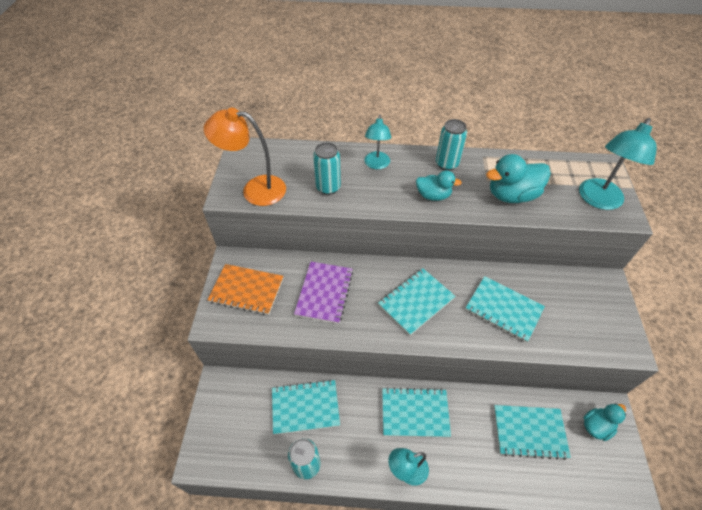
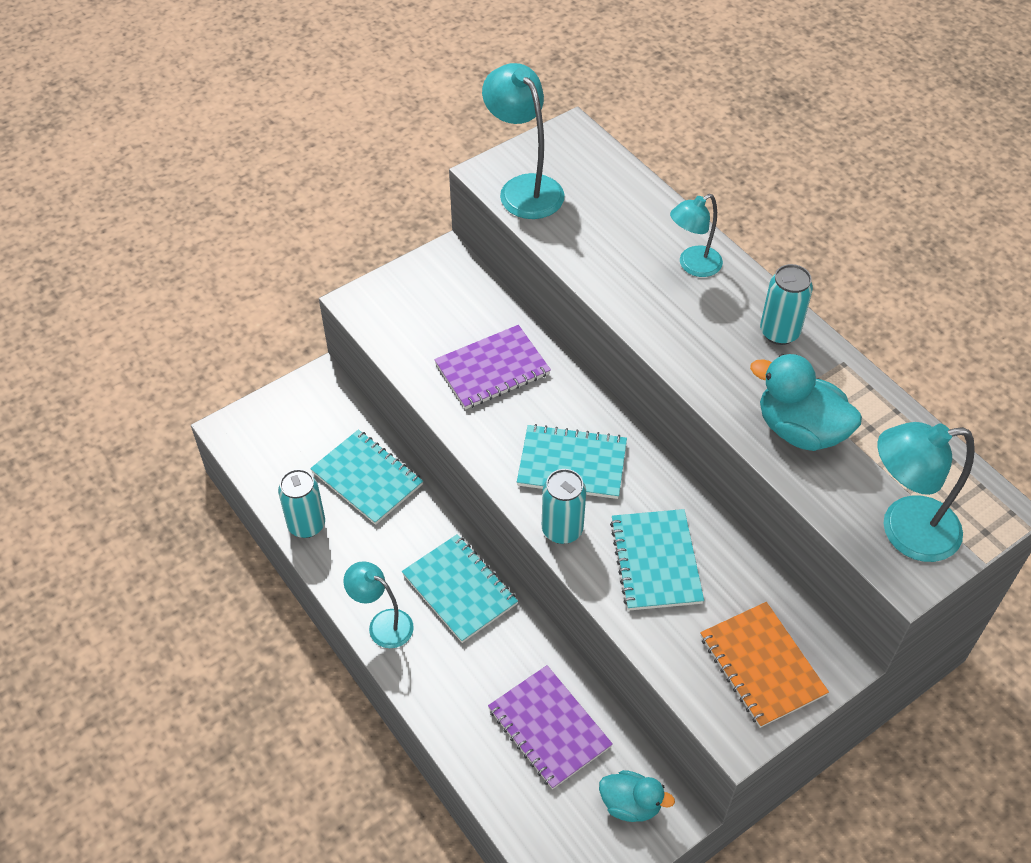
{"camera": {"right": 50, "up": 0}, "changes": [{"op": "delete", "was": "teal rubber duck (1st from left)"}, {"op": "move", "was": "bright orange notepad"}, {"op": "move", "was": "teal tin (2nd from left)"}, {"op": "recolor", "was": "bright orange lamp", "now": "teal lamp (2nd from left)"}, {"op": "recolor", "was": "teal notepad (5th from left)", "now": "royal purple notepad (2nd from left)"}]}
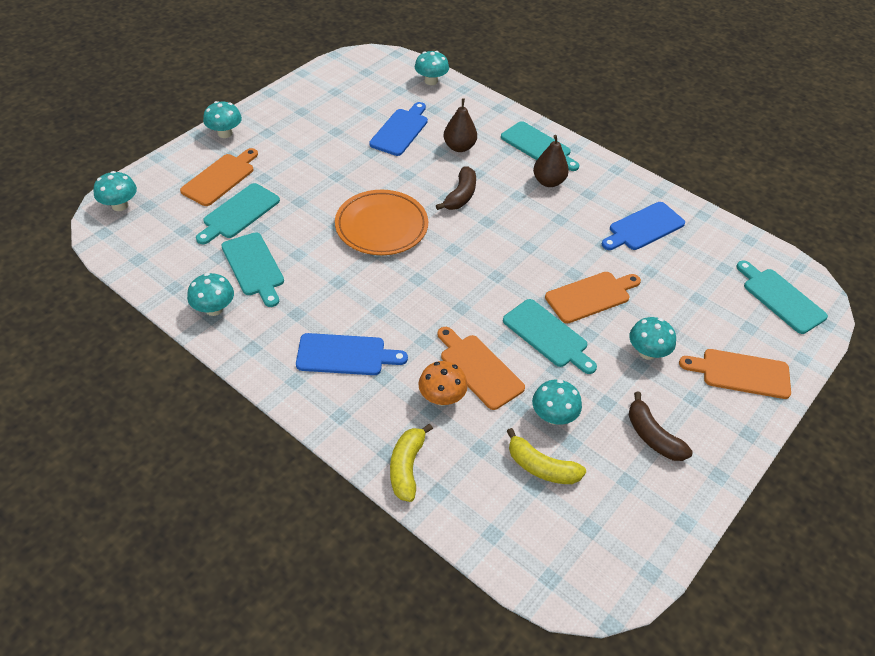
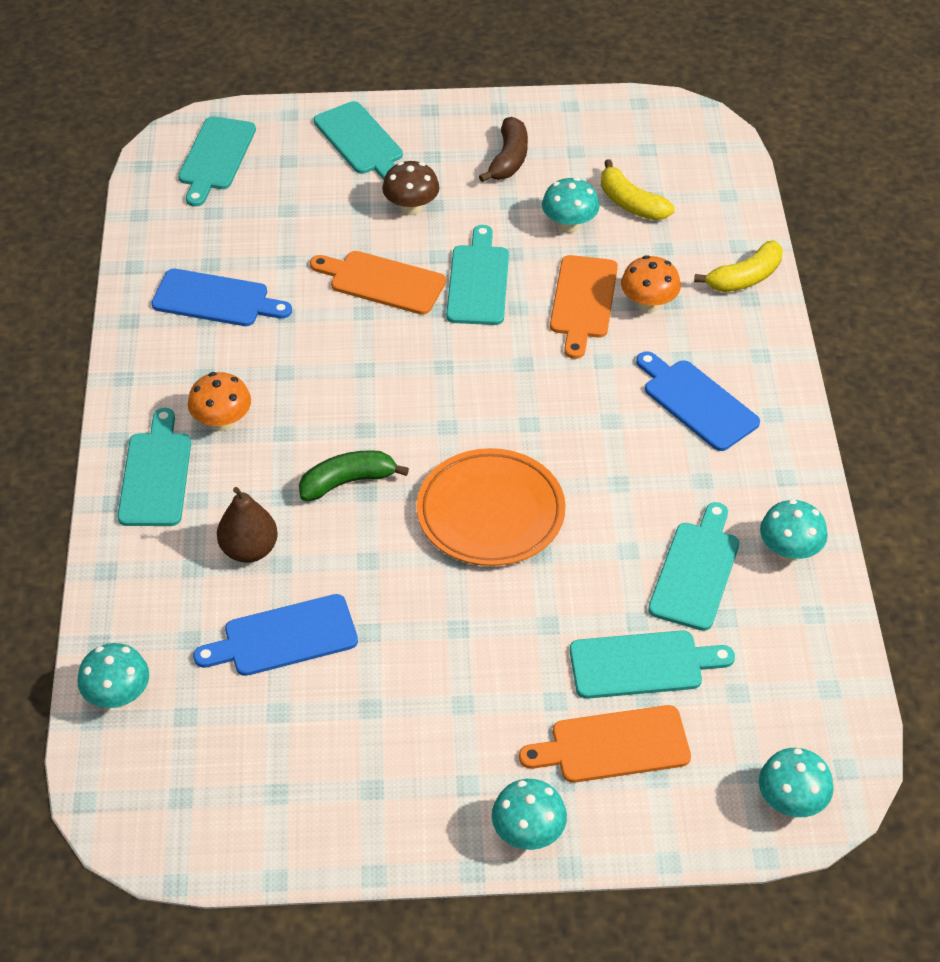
{"camera": {"right": -130, "up": 0}, "changes": [{"op": "replace", "was": "russet toy pear (2nd from left)", "now": "bright orange mushroom (1st from left)"}, {"op": "recolor", "was": "russet toy banana (1st from left)", "now": "emerald toy banana"}, {"op": "recolor", "was": "teal mushroom (6th from left)", "now": "russet mushroom"}, {"op": "recolor", "was": "bright orange cutting board (4th from left)", "now": "teal cutting board (3rd from left)"}, {"op": "rotate", "was": "golden toy banana (2nd from left in the first image)", "clockwise": 150}]}
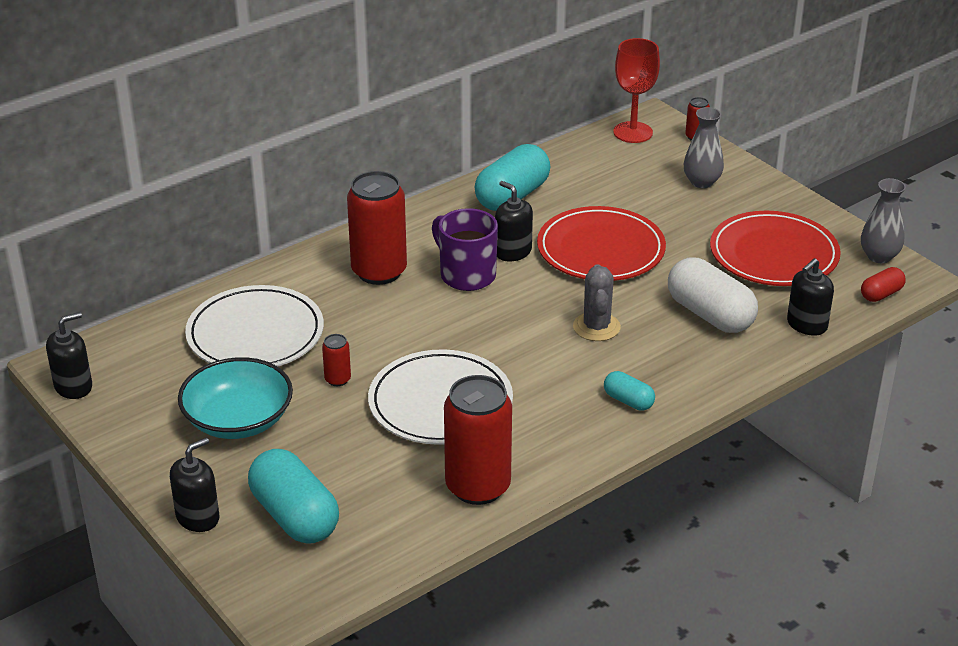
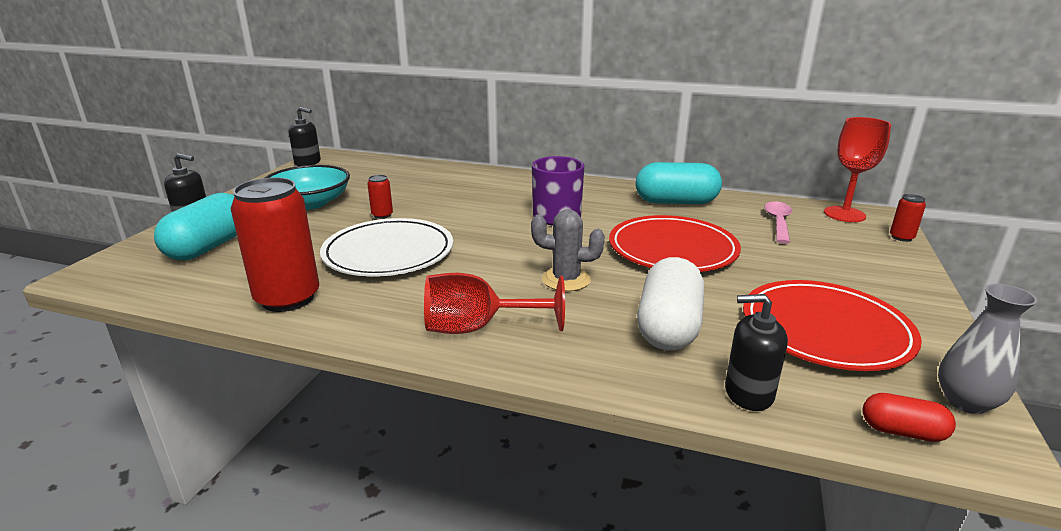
{"camera": {"right": 55, "up": -10}, "changes": [{"op": "delete", "was": "snow-white flat dish (1st from left)"}, {"op": "delete", "was": "scarlet tin (2nd from left)"}, {"op": "delete", "was": "ebony pump bottle (3rd from left)"}, {"op": "delete", "was": "gray vase (1st from left)"}, {"op": "insert", "now": "rosy spoon"}, {"op": "replace", "was": "teal pill (3rd from left)", "now": "scarlet goblet (1st from left)"}, {"op": "rotate", "was": "gray saguaro cactus", "clockwise": 45}]}
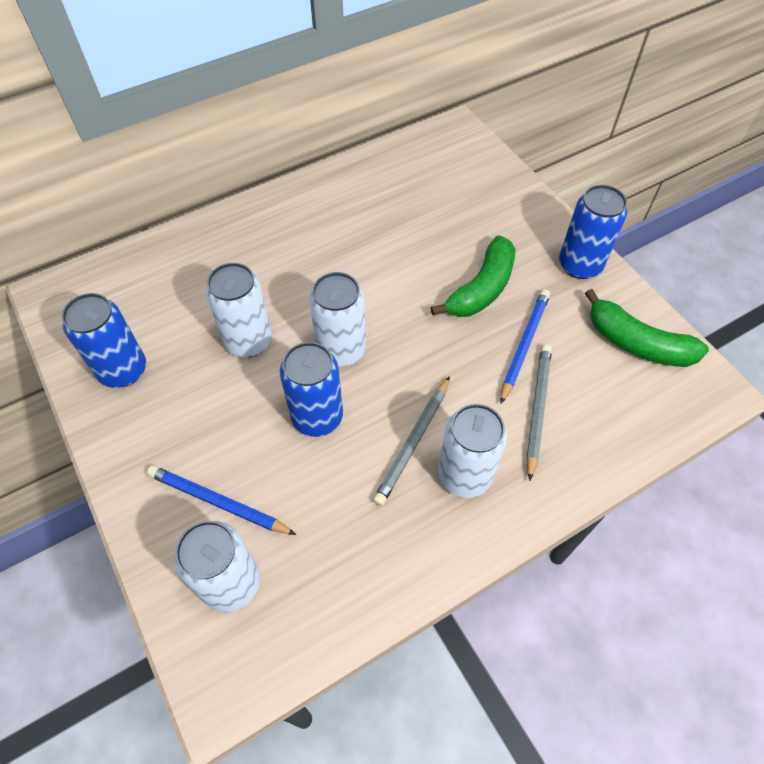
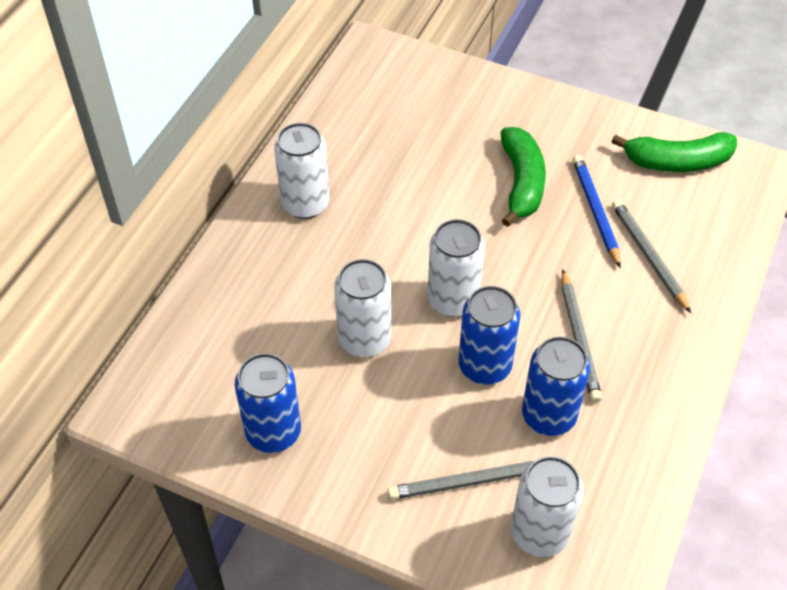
{"camera": {"right": -35, "up": -5}, "changes": [{"op": "move", "was": "snow-white tin (4th from left in the first image)", "now": "snow-white tin (1st from left)"}, {"op": "move", "was": "blue tin (3rd from left)"}, {"op": "recolor", "was": "blue lead pencil (1st from left)", "now": "gray lead pencil (1st from left)"}]}
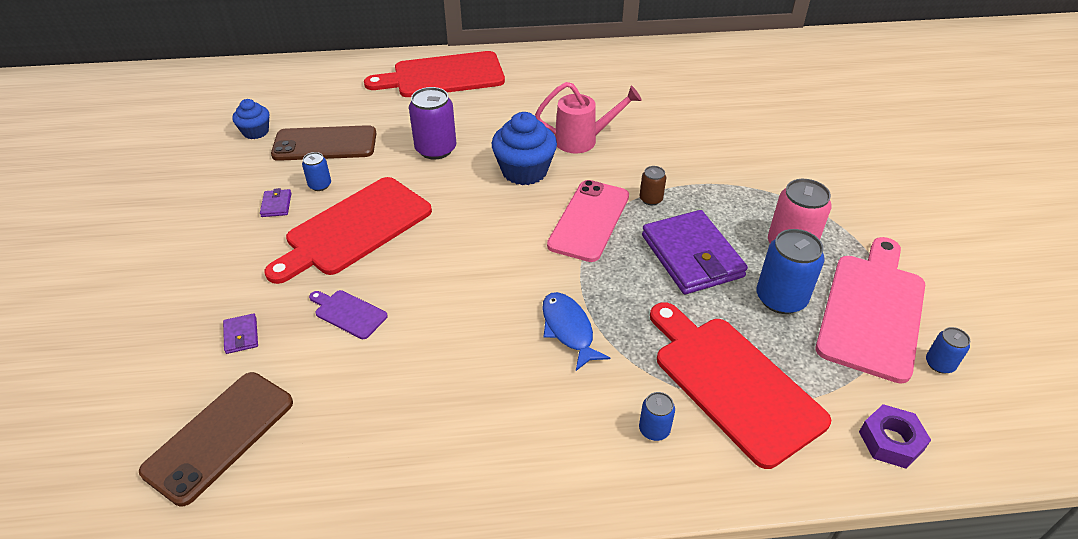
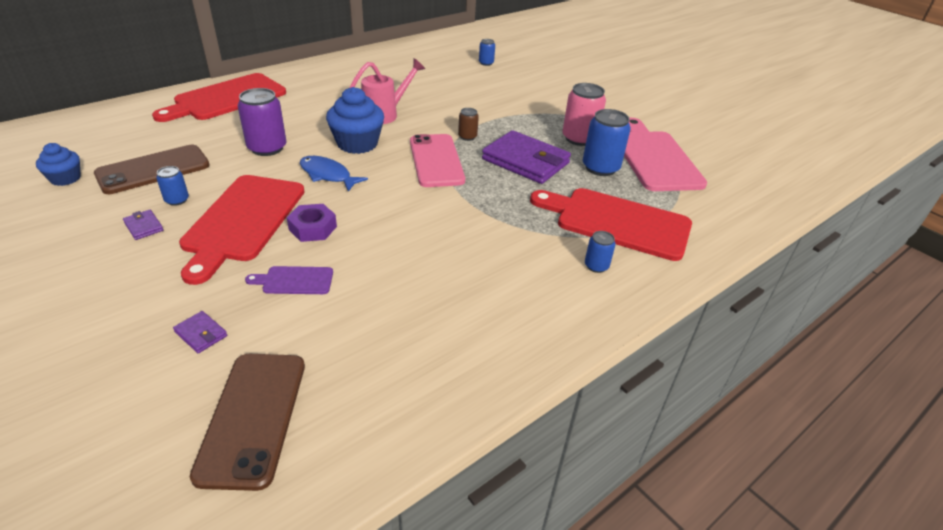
{"camera": {"right": -35, "up": -5}, "changes": [{"op": "move", "was": "blue fish figure"}, {"op": "move", "was": "royal purple hexagon nut"}, {"op": "move", "was": "blue tin (4th from left in the first image)", "now": "blue tin (2nd from left)"}]}
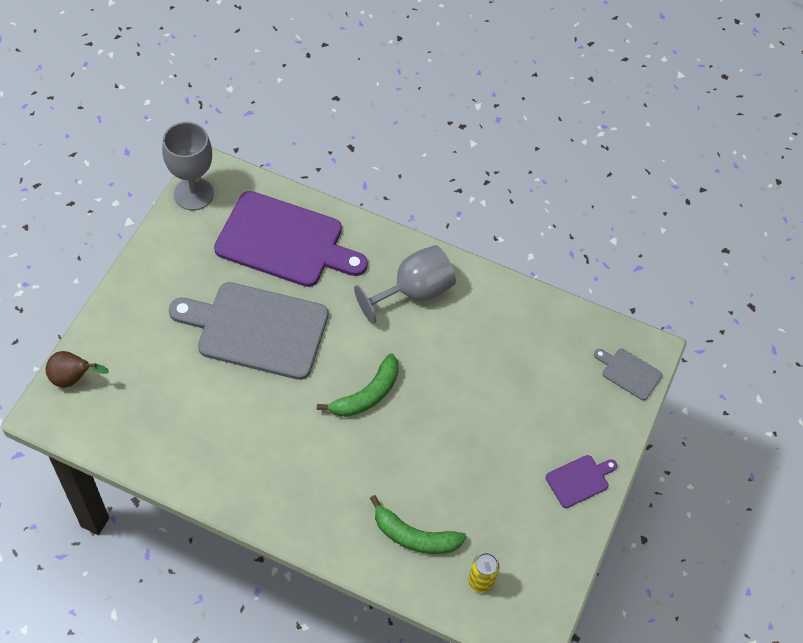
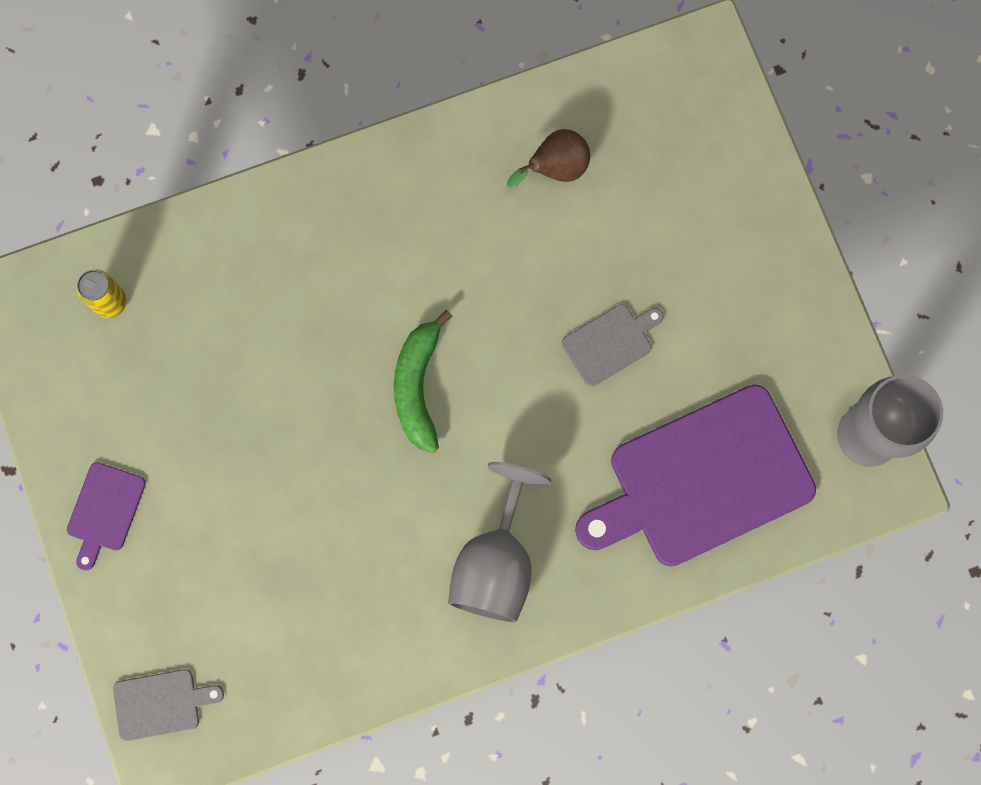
{"camera": {"right": 140, "up": 20}, "changes": [{"op": "delete", "was": "emerald toy banana (2nd from left)"}, {"op": "move", "was": "russet toy pear"}, {"op": "resize", "was": "gray cutting board (1st from left in the first image)", "ratio": 0.44}]}
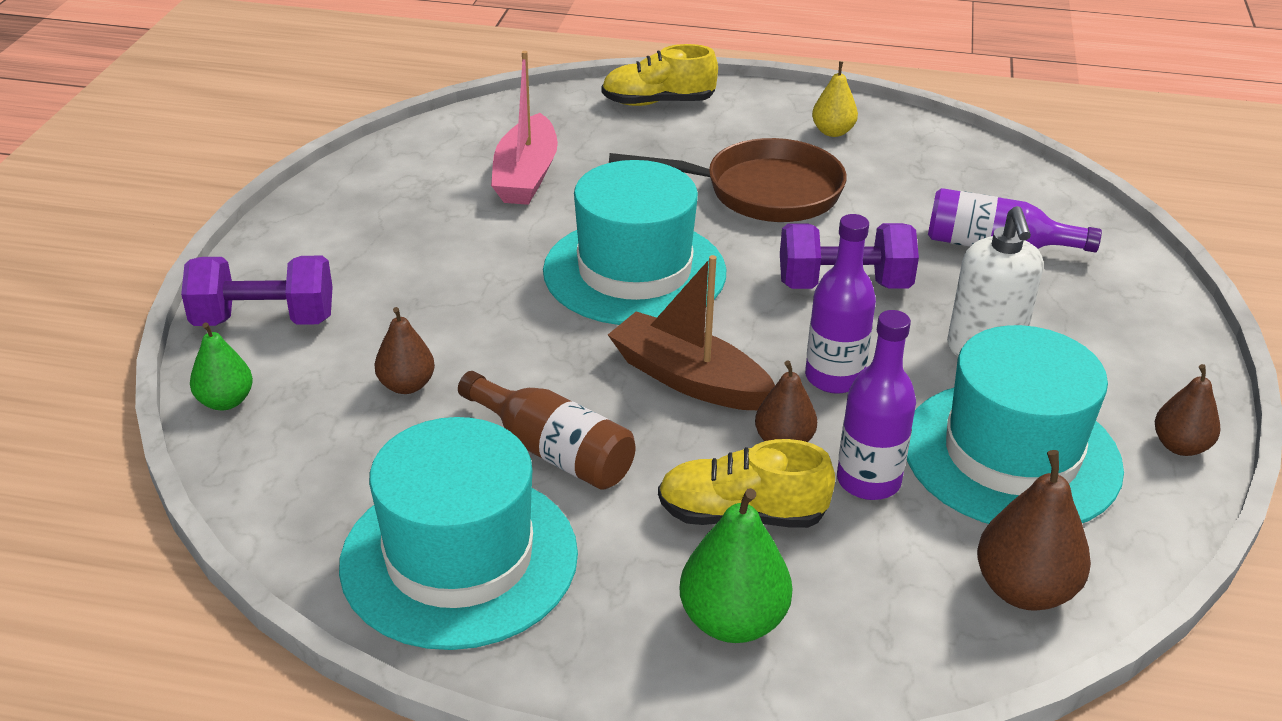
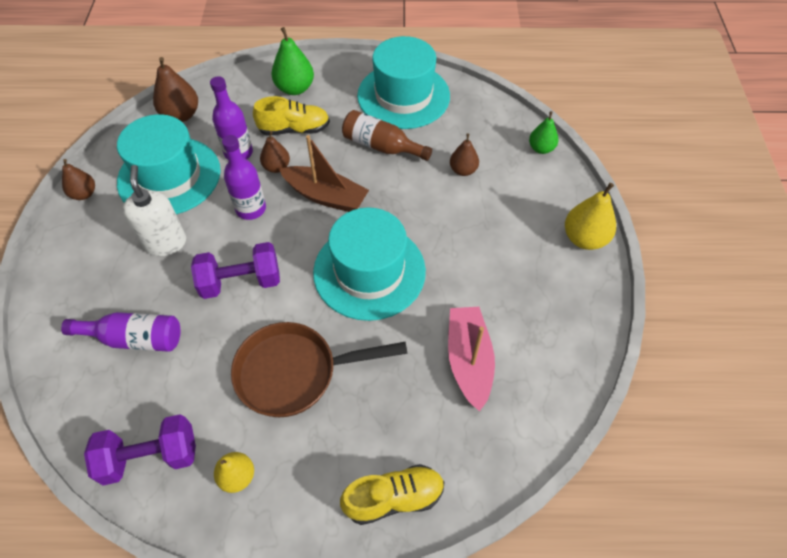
{"camera": {"right": 170, "up": 20}, "changes": [{"op": "insert", "now": "golden toy pear (2nd from left)"}, {"op": "move", "was": "royal purple hand weight (1st from left)"}]}
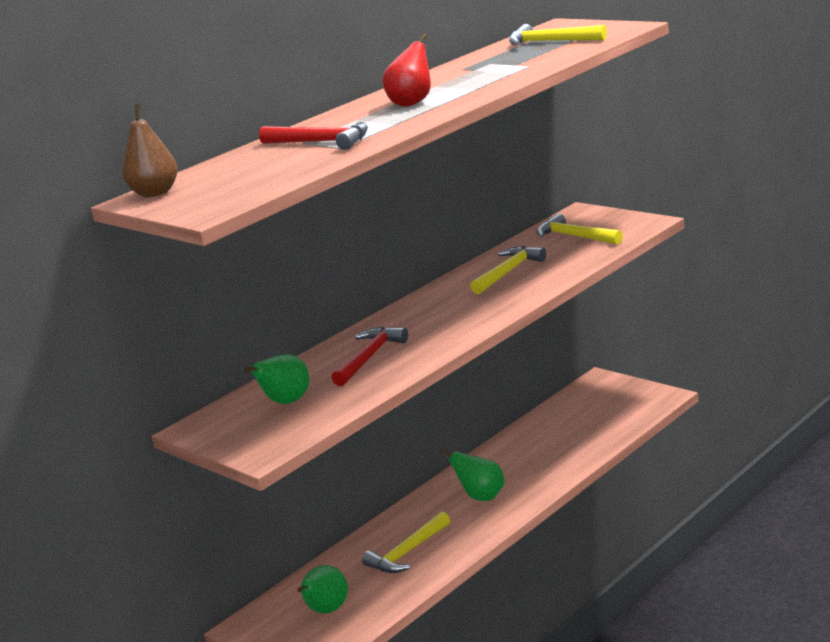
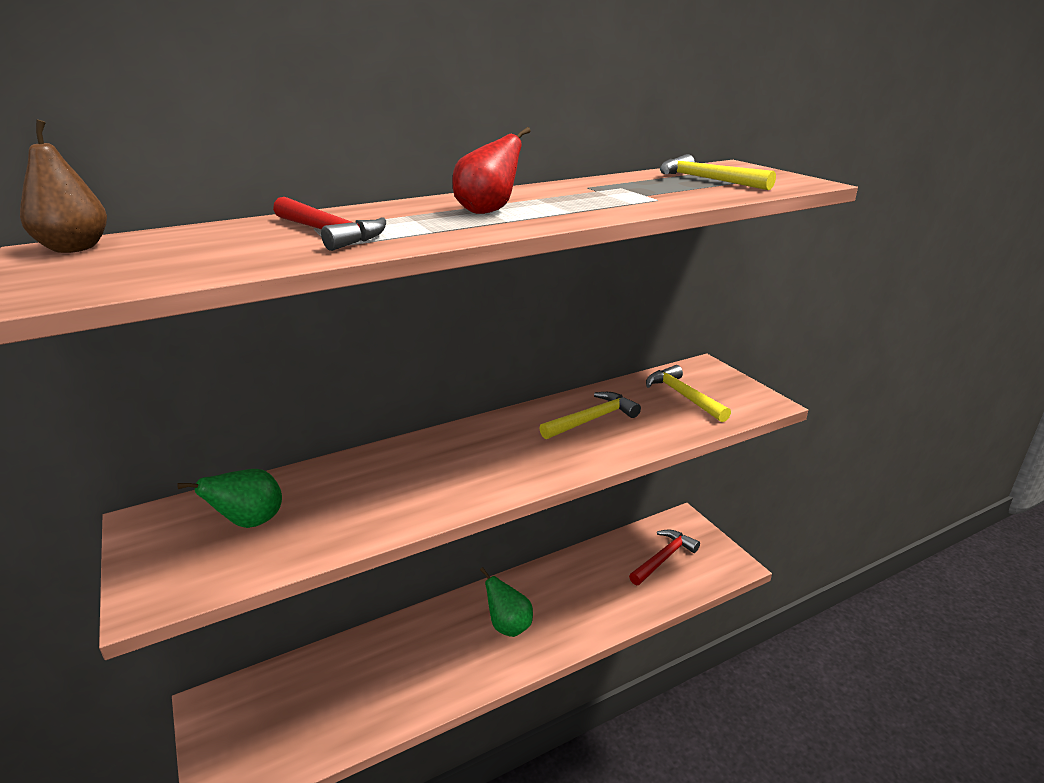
{"camera": {"right": 15, "up": 5}, "changes": [{"op": "delete", "was": "emerald toy pear (2nd from left)"}, {"op": "delete", "was": "golden claw hammer (1st from left)"}, {"op": "move", "was": "scarlet claw hammer (2nd from left)"}]}
